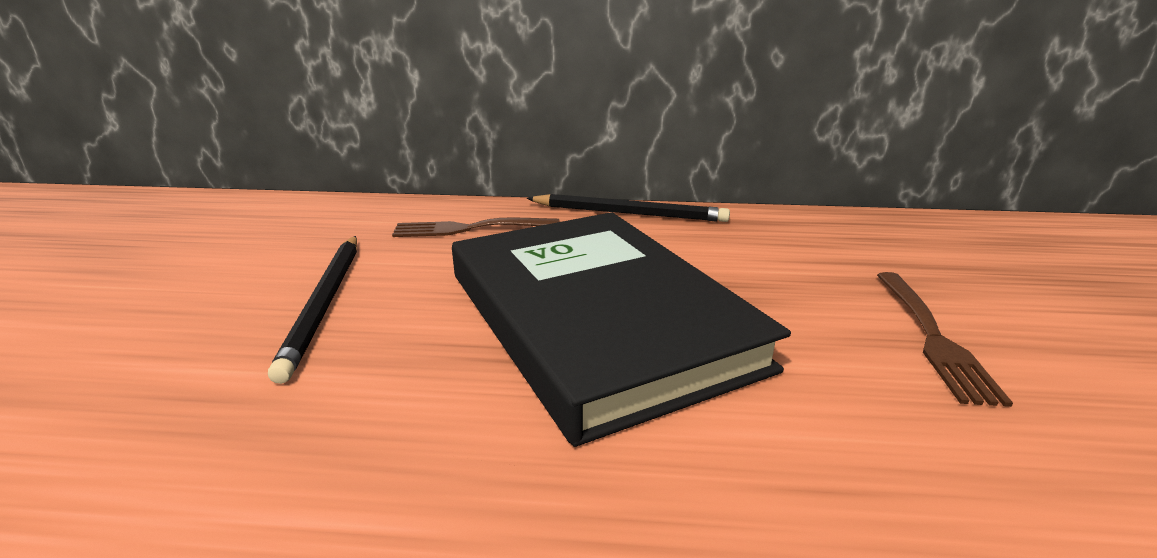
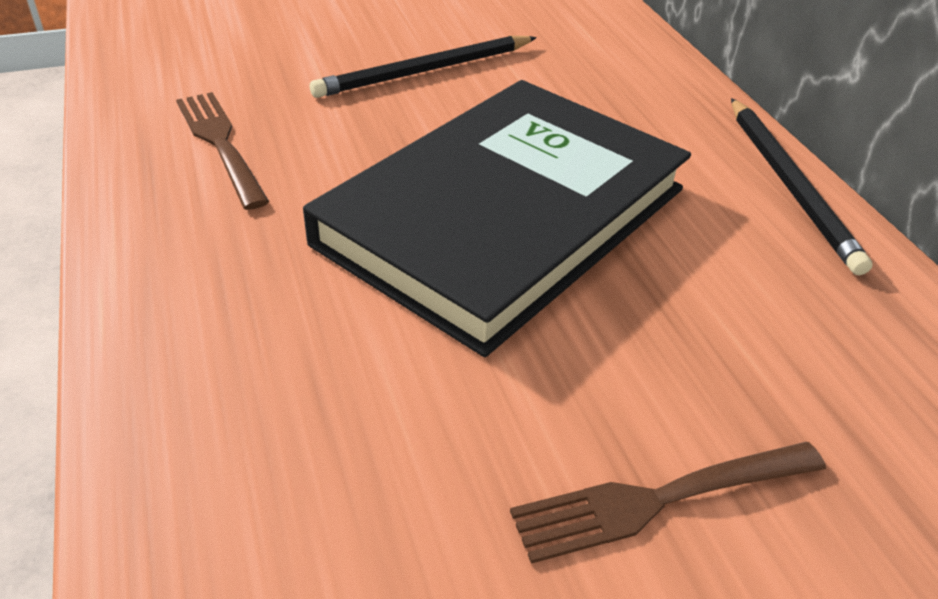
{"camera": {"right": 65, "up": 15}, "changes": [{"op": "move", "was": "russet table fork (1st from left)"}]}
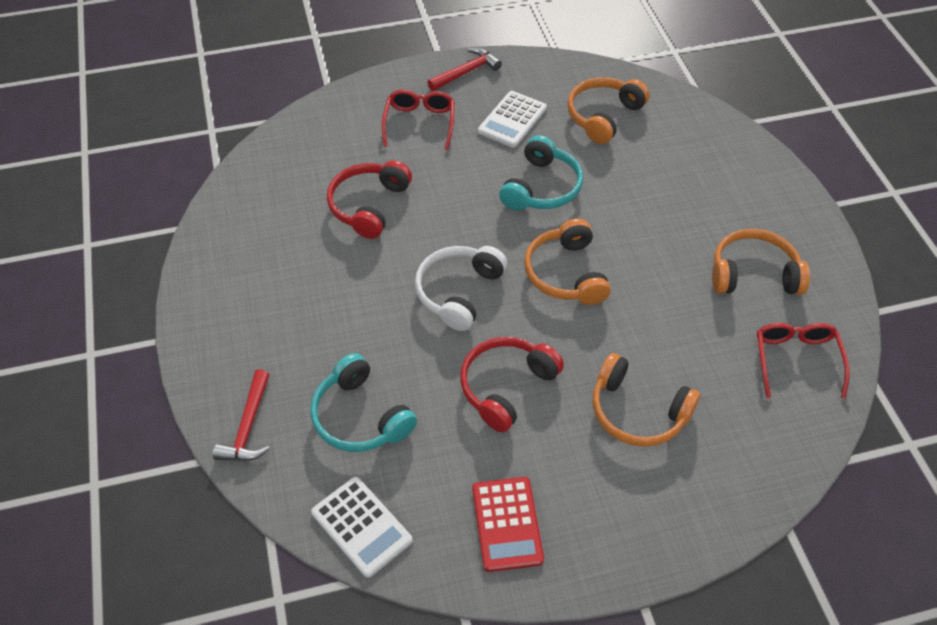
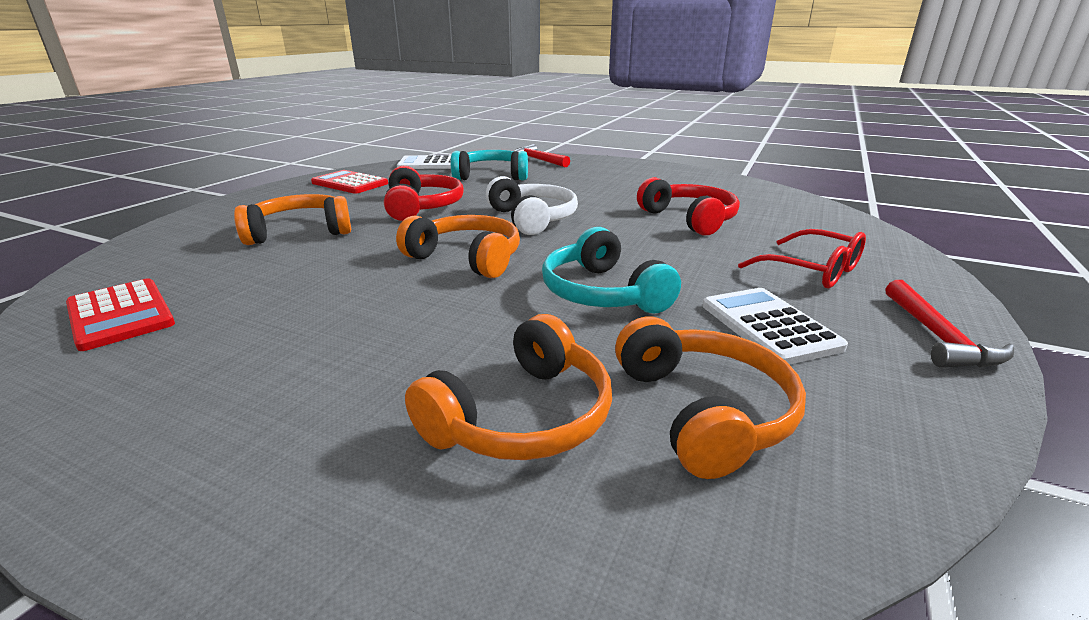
{"camera": {"right": 130, "up": -25}, "changes": [{"op": "move", "was": "bright orange headset (4th from left in the first image)", "now": "bright orange headset (3rd from left)"}, {"op": "replace", "was": "scarlet glasses (2nd from left)", "now": "scarlet adding machine (1st from left)"}]}
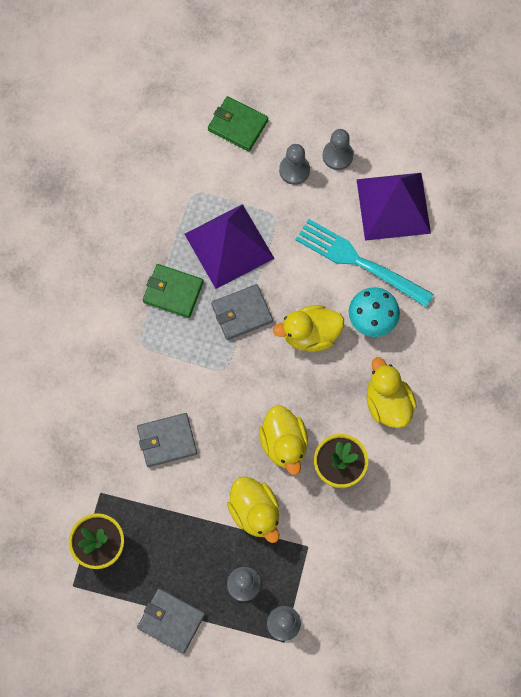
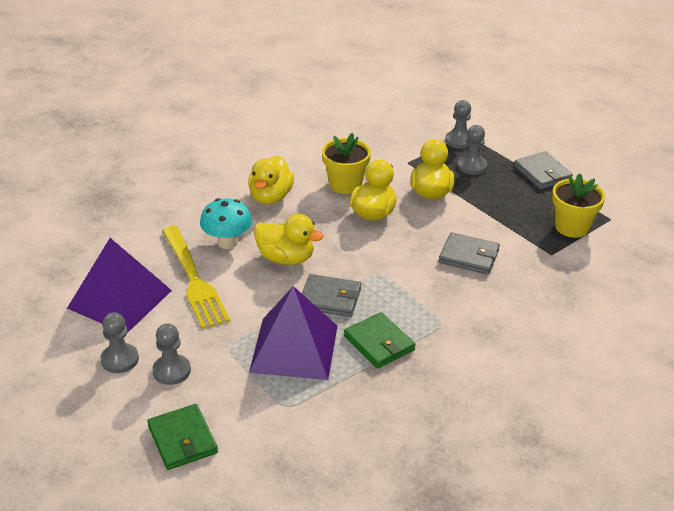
{"camera": {"right": -145, "up": -35}, "changes": [{"op": "recolor", "was": "teal table fork", "now": "golden table fork"}]}
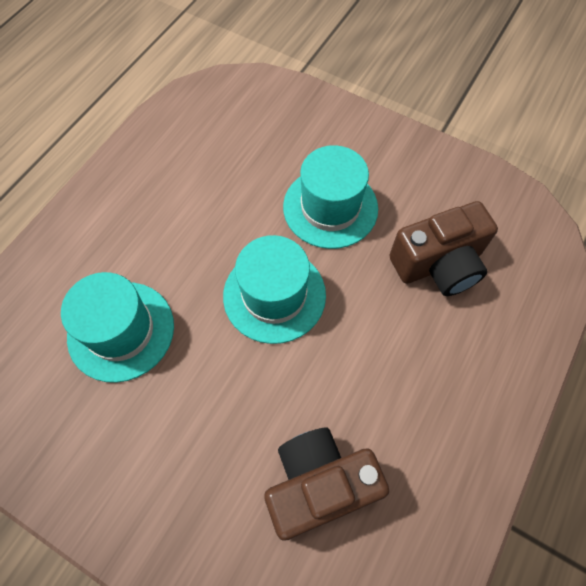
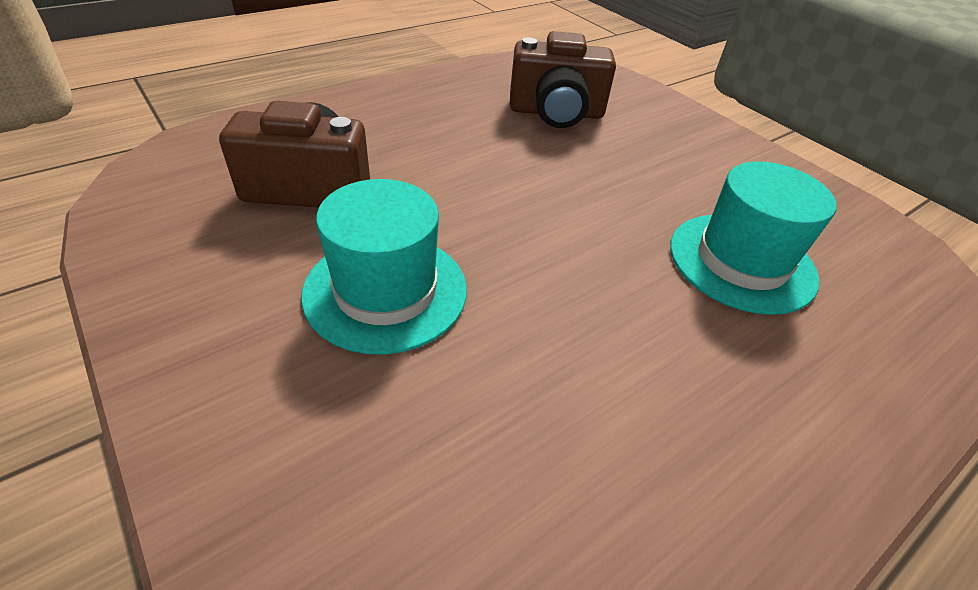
{"camera": {"right": -160, "up": -20}, "changes": [{"op": "delete", "was": "teal top hat (2nd from left)"}]}
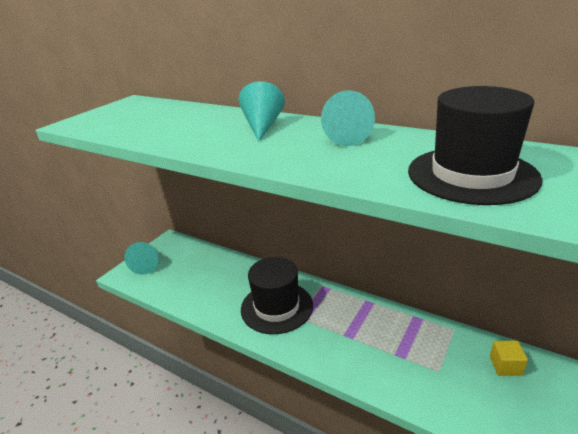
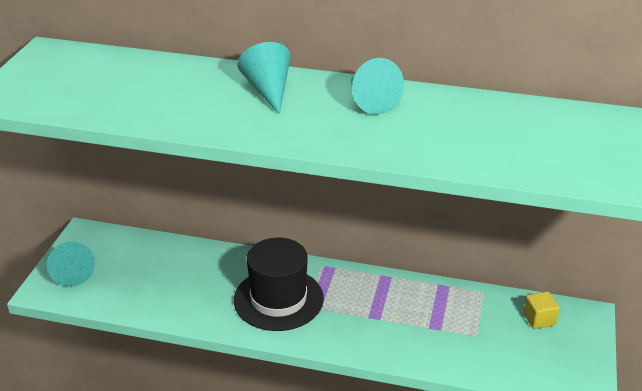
{"camera": {"right": -20, "up": 5}, "changes": [{"op": "delete", "was": "ebony top hat (2nd from left)"}]}
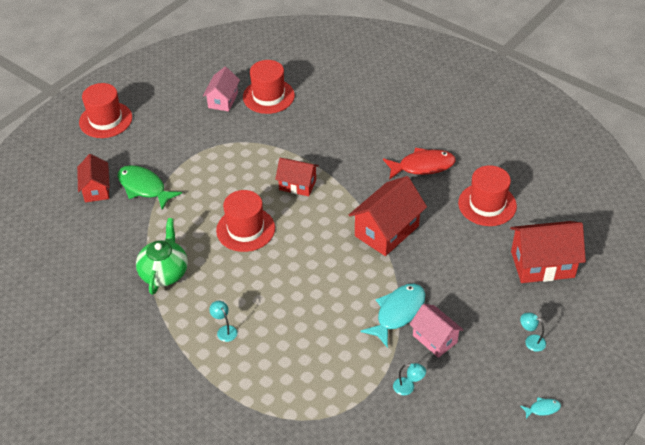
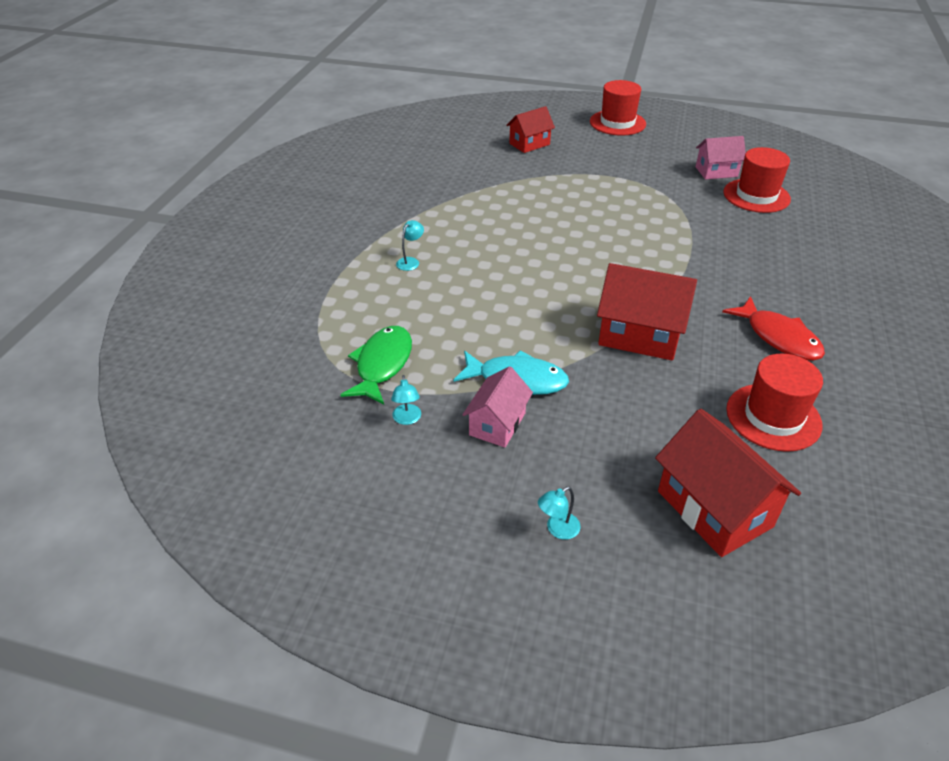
{"camera": {"right": 65, "up": -5}, "changes": [{"op": "delete", "was": "emerald teapot"}, {"op": "delete", "was": "scarlet top hat (2nd from left)"}, {"op": "delete", "was": "scarlet toy house (2nd from left)"}, {"op": "delete", "was": "teal fish figure (2nd from left)"}, {"op": "move", "was": "emerald fish figure"}, {"op": "rotate", "was": "teal lamp (3rd from left)", "clockwise": -135}]}
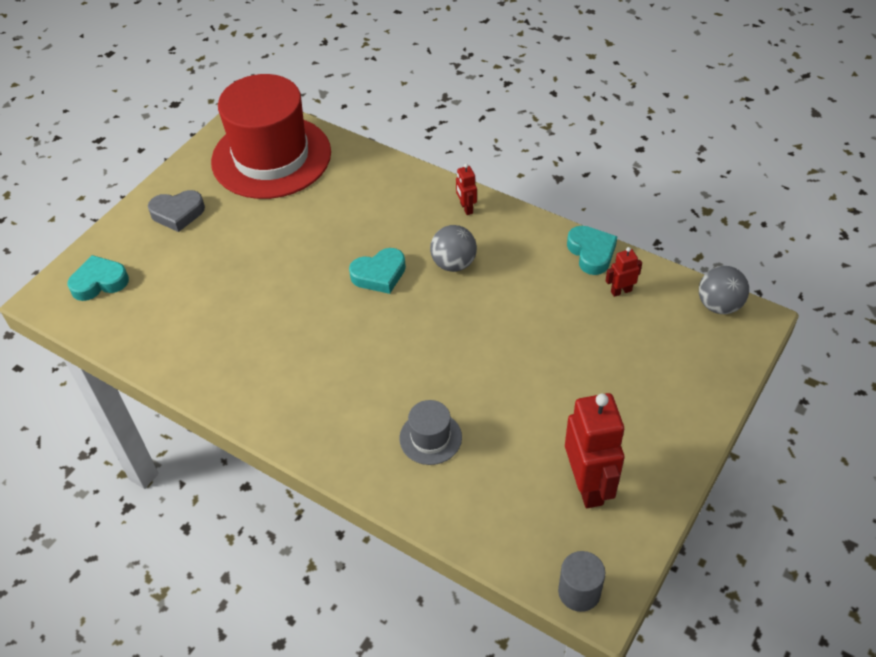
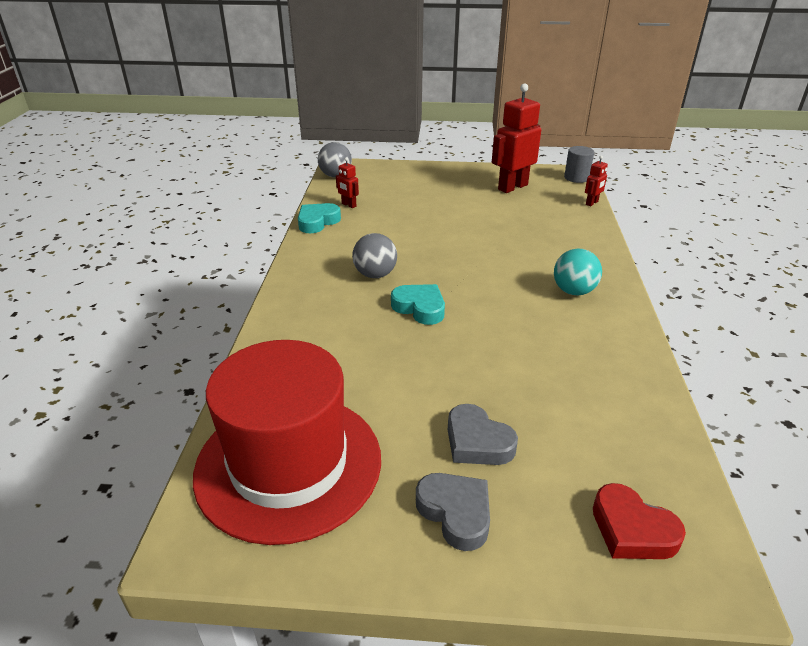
{"camera": {"right": -120, "up": -15}, "changes": [{"op": "delete", "was": "gray top hat"}, {"op": "insert", "now": "gray heart (2nd from left)"}, {"op": "insert", "now": "teal ball"}, {"op": "move", "was": "scarlet toy robot (1st from left in the first image)", "now": "scarlet toy robot (3rd from left)"}, {"op": "recolor", "was": "teal heart (1st from left)", "now": "scarlet heart"}]}
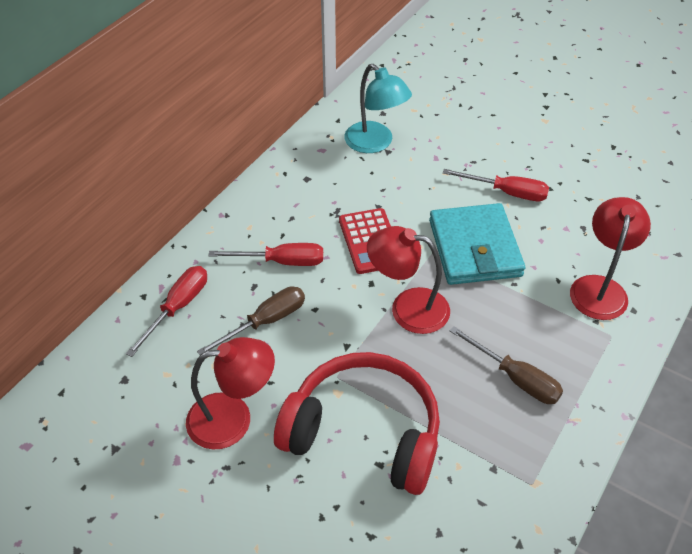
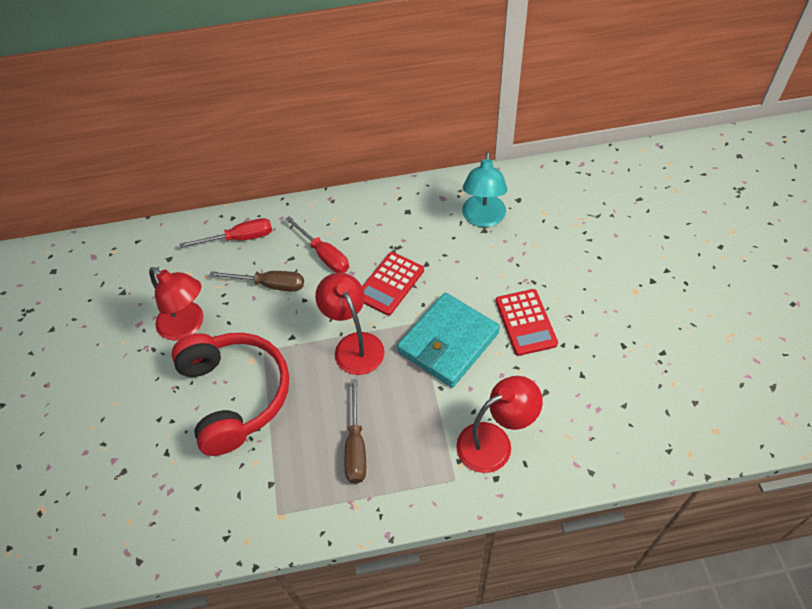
{"camera": {"right": 50, "up": 5}, "changes": [{"op": "replace", "was": "scarlet flat screwdriver (3rd from left)", "now": "scarlet adding machine (2nd from left)"}]}
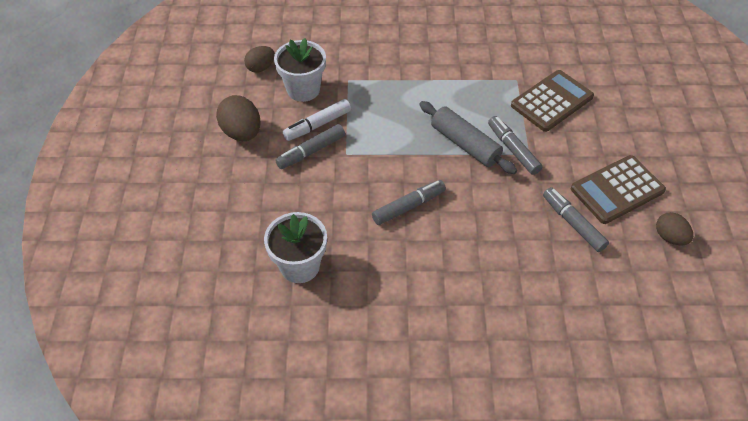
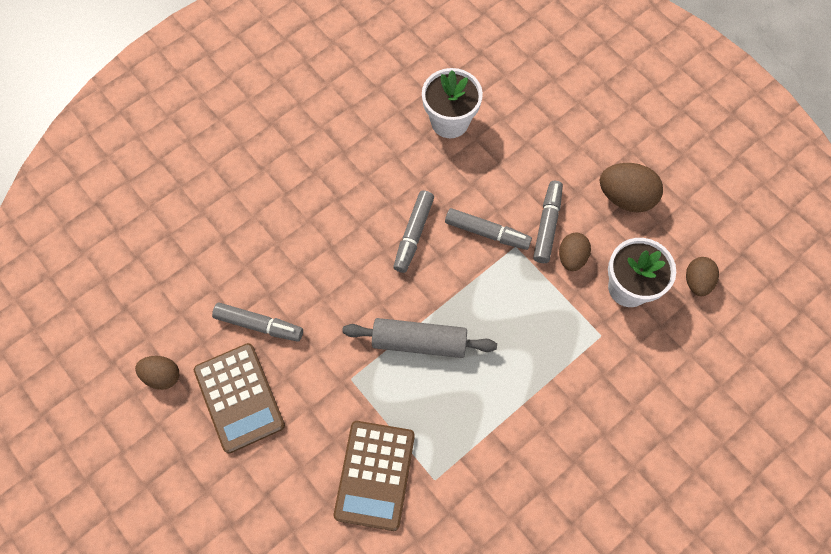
{"camera": {"right": 140, "up": 15}, "changes": [{"op": "move", "was": "gray marker pen (3rd from left)"}, {"op": "replace", "was": "snow-white marker pen", "now": "russet toy egg (2nd from left)"}, {"op": "rotate", "was": "russet adding machine (2nd from left in the first image)", "clockwise": 135}]}
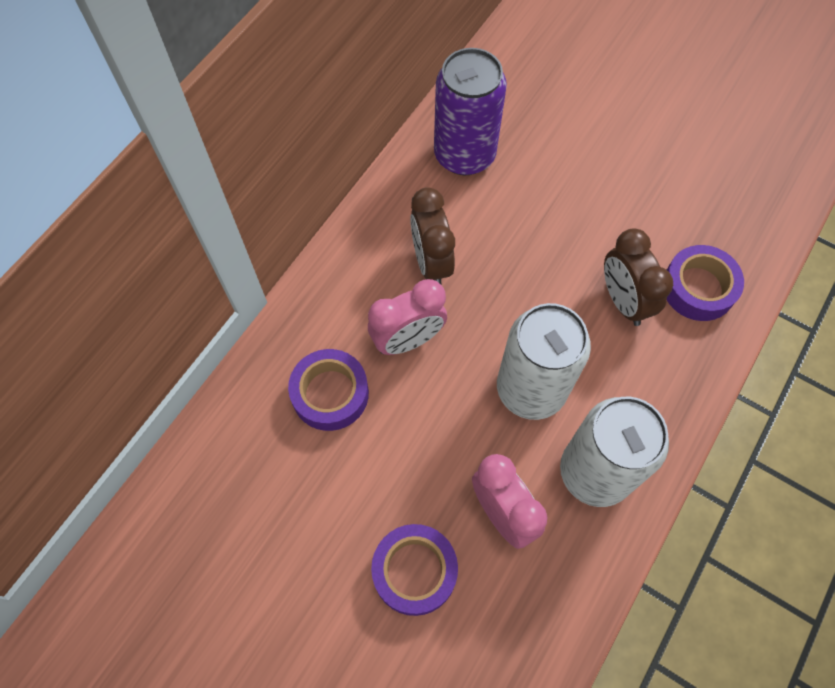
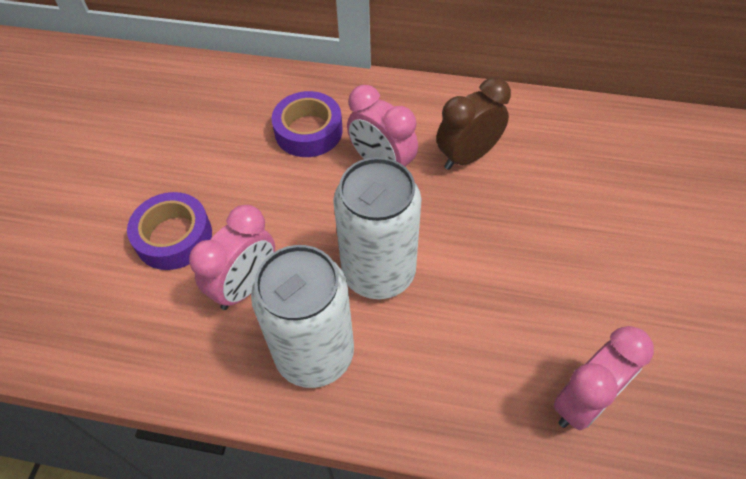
{"camera": {"right": 70, "up": -10}, "changes": [{"op": "delete", "was": "royal purple tin"}, {"op": "delete", "was": "russet clock (2nd from left)"}, {"op": "replace", "was": "royal purple roll of tape (3rd from left)", "now": "rosy clock (3rd from left)"}]}
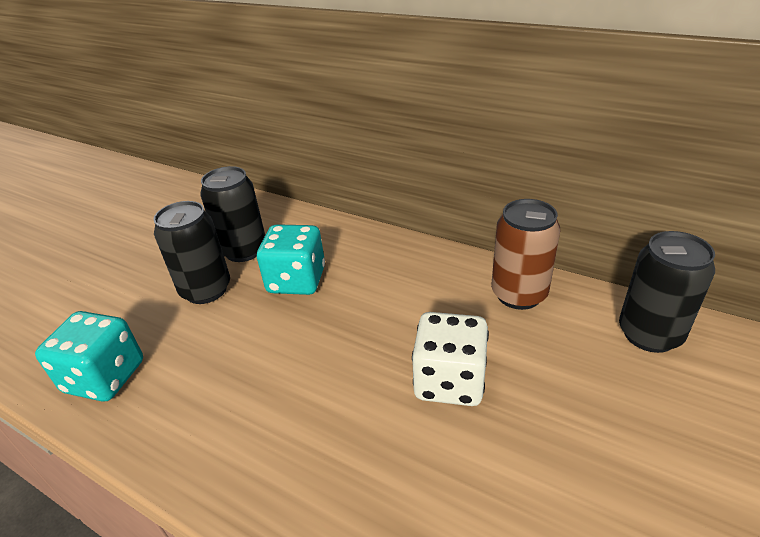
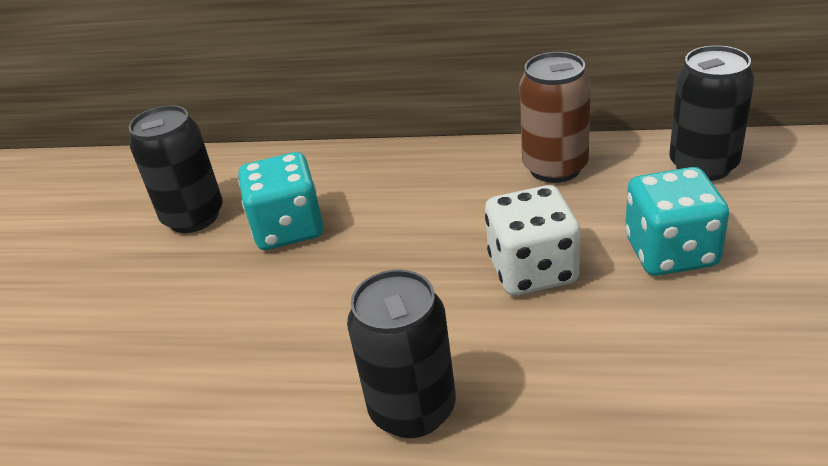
{"camera": {"right": -20, "up": 0}, "changes": [{"op": "move", "was": "teal die (1st from left in the first image)", "now": "teal die (2nd from left)"}, {"op": "move", "was": "ebony tin (1st from left in the first image)", "now": "ebony tin (2nd from left)"}]}
